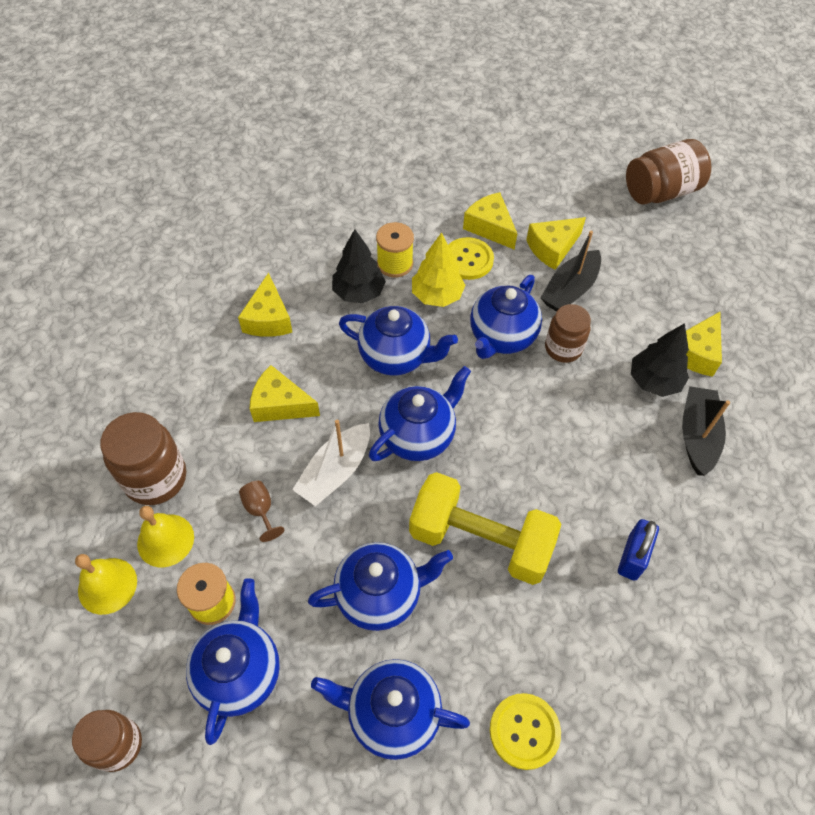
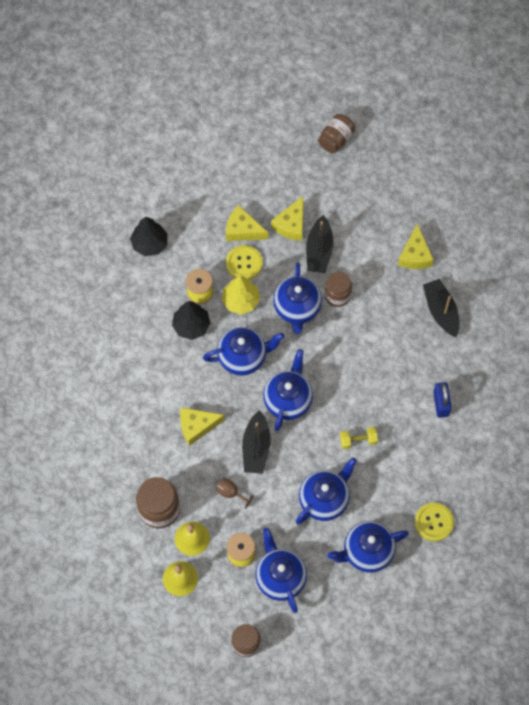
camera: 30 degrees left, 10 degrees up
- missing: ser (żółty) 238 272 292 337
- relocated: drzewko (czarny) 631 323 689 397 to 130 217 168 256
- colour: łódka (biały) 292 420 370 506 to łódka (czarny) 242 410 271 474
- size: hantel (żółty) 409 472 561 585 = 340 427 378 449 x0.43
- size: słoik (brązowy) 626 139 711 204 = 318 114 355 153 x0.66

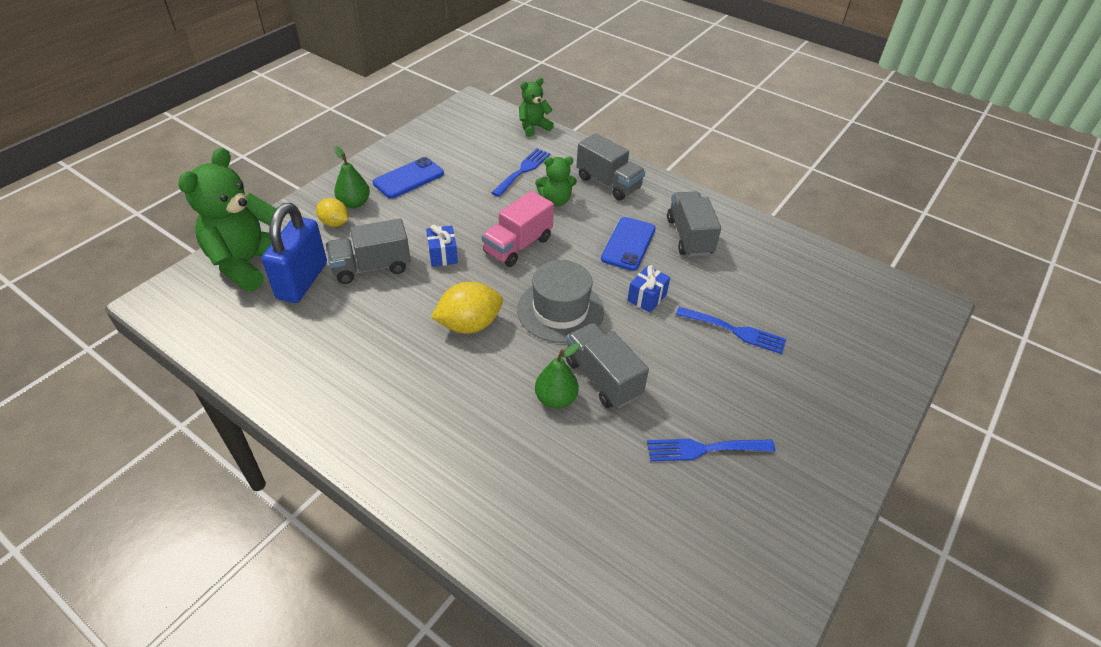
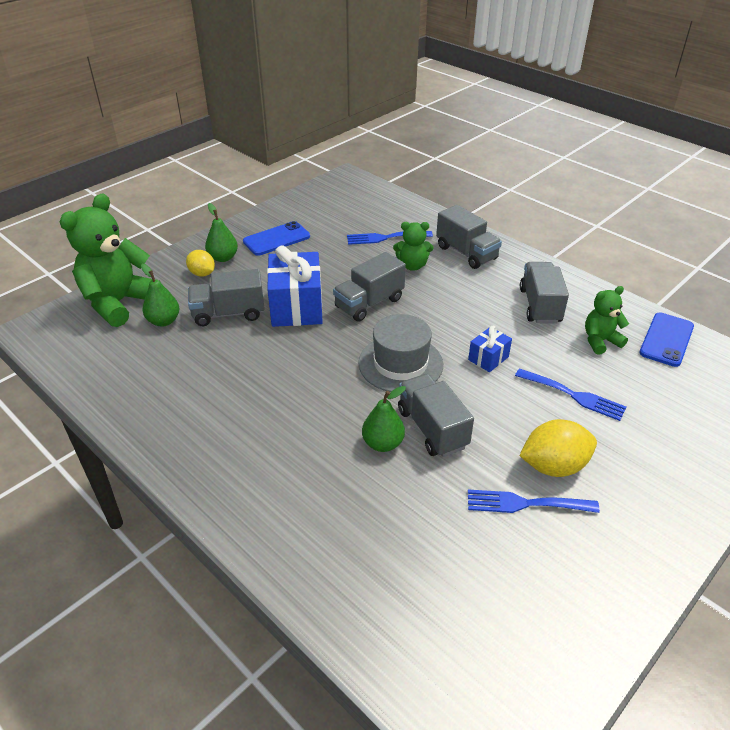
camera: 10 degrees right, 5 degrees down
- relocated: cytryna (żółty) 431 282 503 334 to 519 419 597 477
- relocated: miś (zielony) 519 78 554 137 to 585 286 629 355
- relocated: telefon (niebieski) 601 217 656 271 to 639 312 694 367
- exchanged: kłódka (niebieski) 262 203 327 303 to gruszka (zielony) 141 264 180 327
- colour: ciężarówka (różowy) 482 191 554 267 to ciężarówka (szary) 333 252 406 322
- spun: widelec (niebieski) 492 148 550 197 = 347 231 433 245 135 degrees counterclockwise
- size: prezent (niebieski) 426 225 458 267 = 267 245 323 327 x2.00

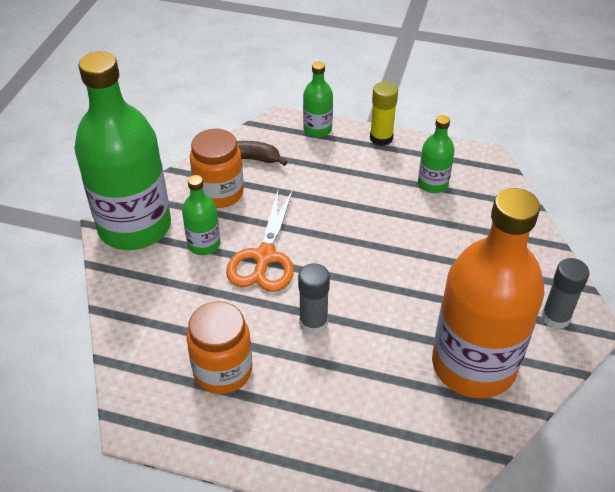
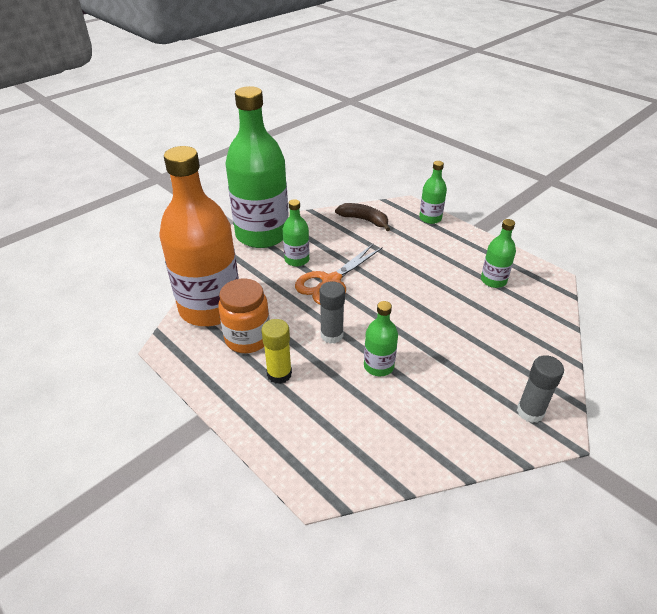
camera: 30 degrees right, 5 degrees down
- missing: słoik (pomarańczowy) 190 129 244 208
- appeared: butelka (zielony) 364 301 398 376
- relocated: klej w sztyfcie (żółty) 370 82 398 146 to 261 319 292 384
- relocated: butelka (pomarańczowy) 432 188 544 398 to 159 146 239 326

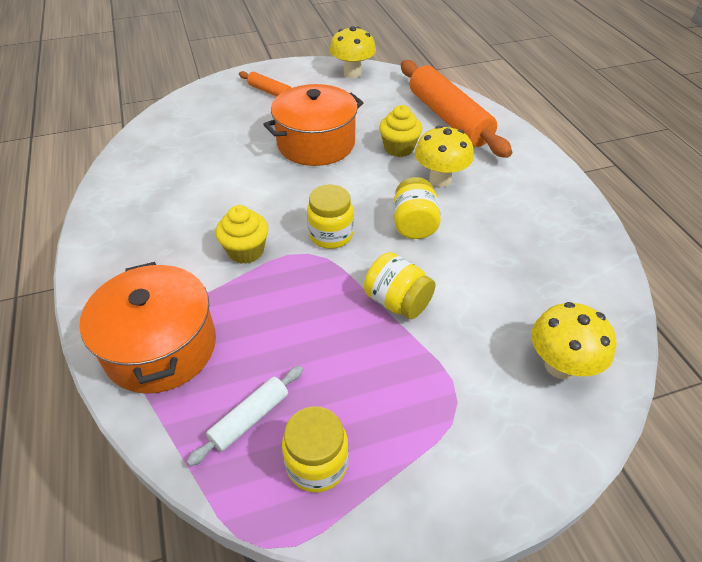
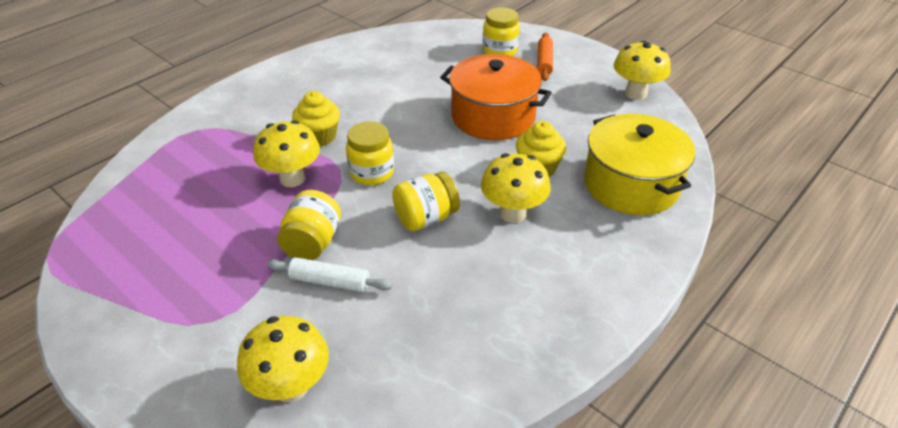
camera: 60 degrees right, 5 degrees down
- missing: garnek (pomarańczowy) 79 262 216 394
- appeared: grzyb (żółty) 253 120 320 187
- relocated: wałek do ciasta (biały) 187 366 303 466 to 267 257 393 292
- relocated: słoik (żółty) 282 406 348 492 to 483 7 520 56
- exchanged: wałek do ciasta (pomarańczowy) 401 60 512 158 to garnek (żółty) 584 114 695 215

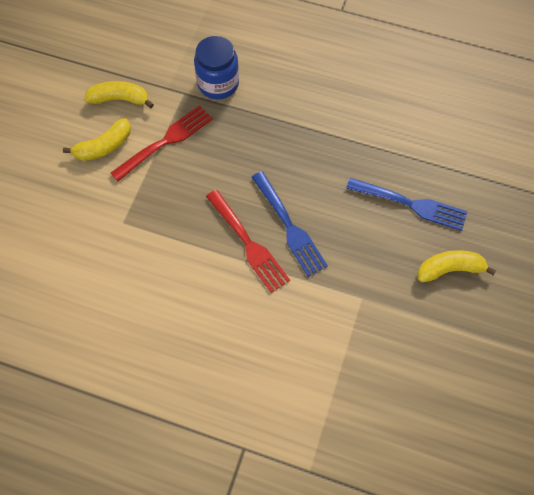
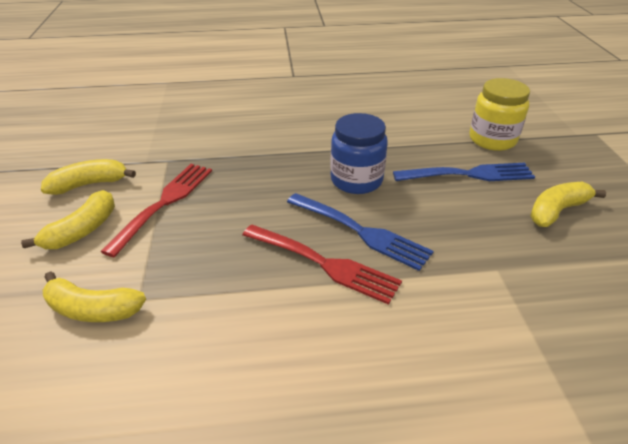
camera: 25 degrees left, 25 degrees down
- appeared: banan (żółty) 43 271 146 322
- appeared: słoik (żółty) 469 78 530 151
- relocated: słoik (niebieski) 194 36 239 99 to 330 113 388 194

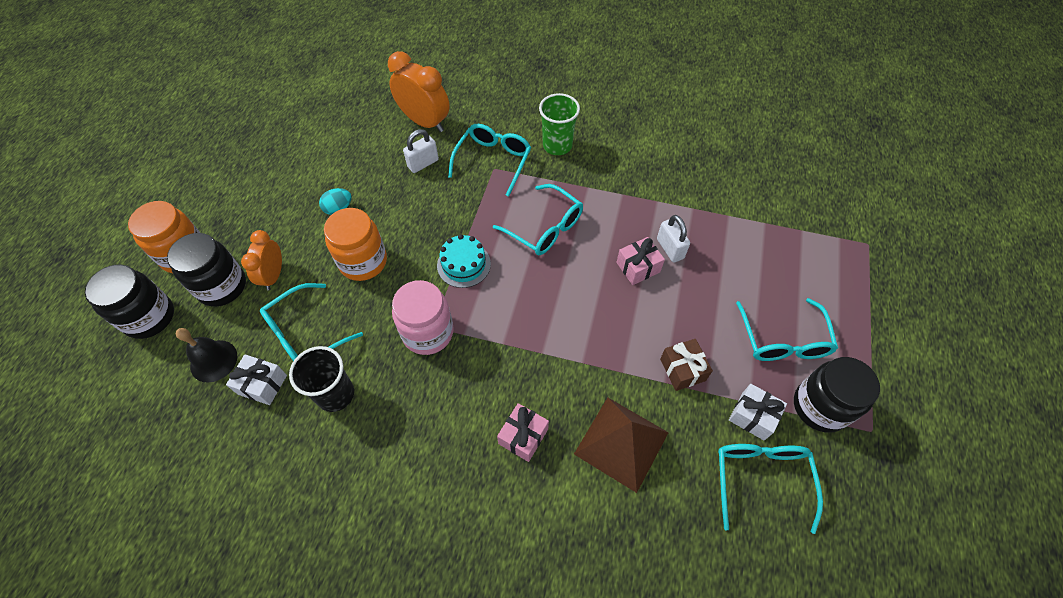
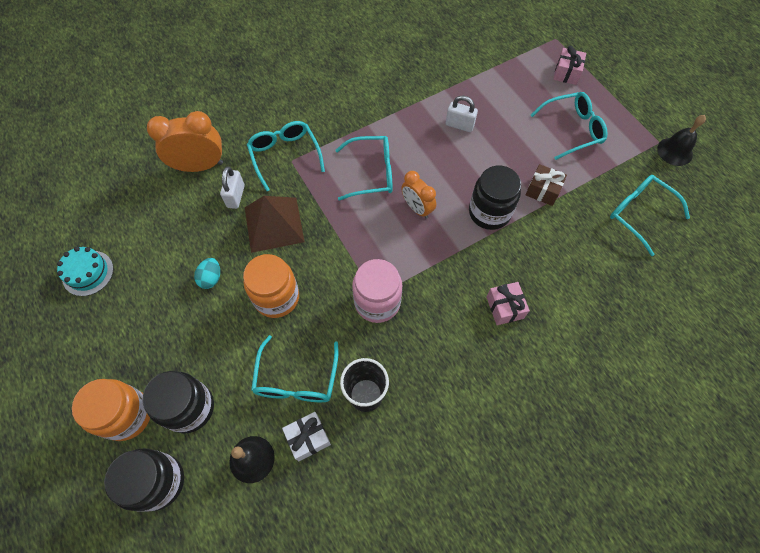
camera: 45 degrees left, 5 degrees up
- missing: szklanka (zielony) 539 93 580 155
- missing: prezent (biały) 729 384 787 441
- appeared: dzwonek (czarny) 657 115 706 166
- relocated: budzik (pomarańczowy) 241 230 282 290 to 401 171 436 219
- relocated: tort (turkusowy) 437 234 491 288 to 57 247 113 296
- relocated: piramida (brązowy) 574 398 669 493 to 245 196 305 253
- relocated: prezent (różowy) 616 237 665 285 to 553 46 586 85
- relocated: słoik (czarny) 794 357 880 432 to 469 166 521 230
- spun: okulary (turkusowy) 736 298 838 361 = 531 92 607 160 60 degrees counterclockwise

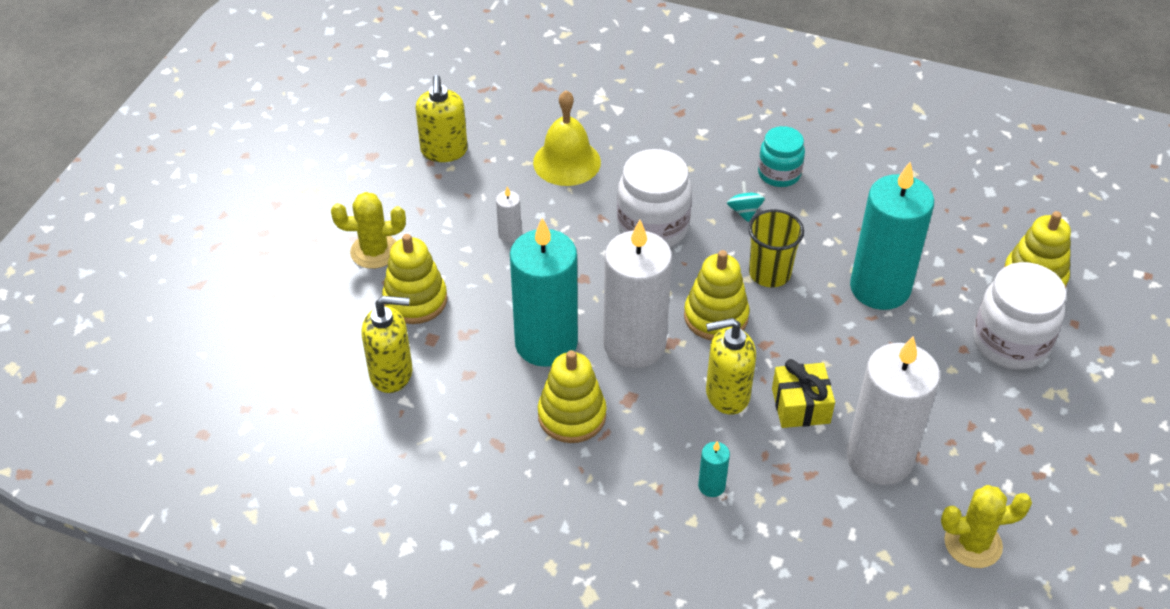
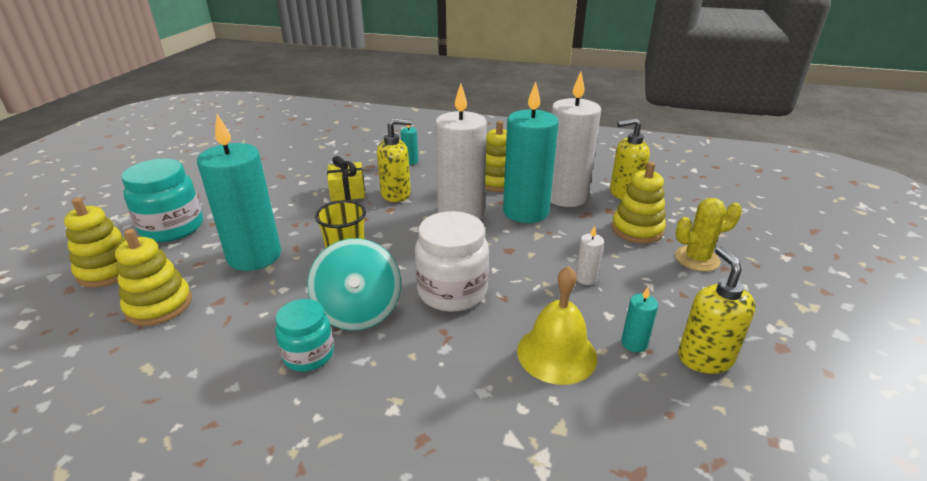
camera: 175 degrees right, 15 degrees down
- missing: kaktus (żółty) 941 485 1032 568
- appeared: świeca (turkusowy) 621 287 658 352
- relocated: zabawka nakładanka (żółty) 684 250 749 341 to 115 229 192 326
- relocated: świeca (biały) 847 336 940 485 to 550 72 601 207
- colour: słoik (biały) 973 262 1066 370 to słoik (turkusowy) 121 159 203 242
- size: bączek (turkusowy) 727 181 765 222 = 307 238 401 331 x2.27

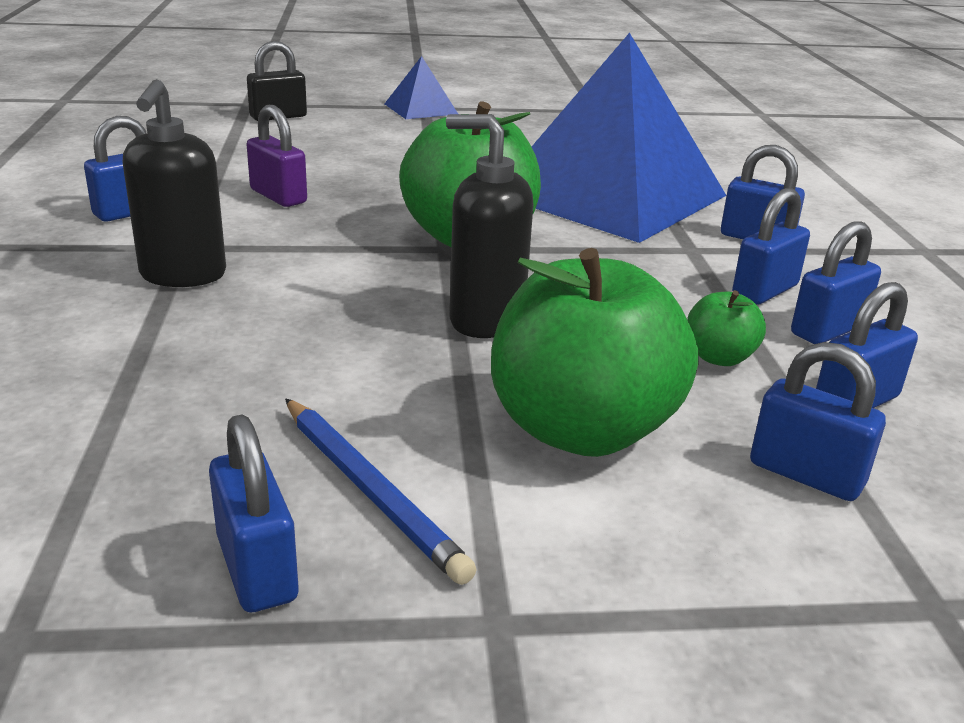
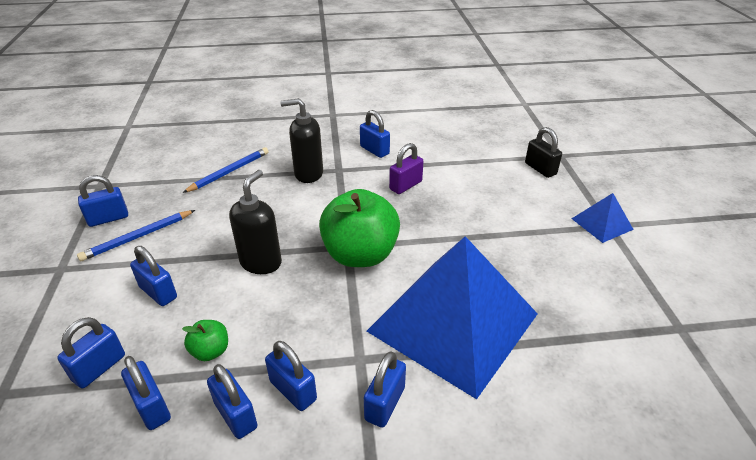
camera: 90 degrees right, 10 degrees up
- appeared: ołówek (niebieski) 182 147 269 193
- exchanged: jabłko (zielony) 491 248 698 457 to kłódka (niebieski) 130 246 177 306

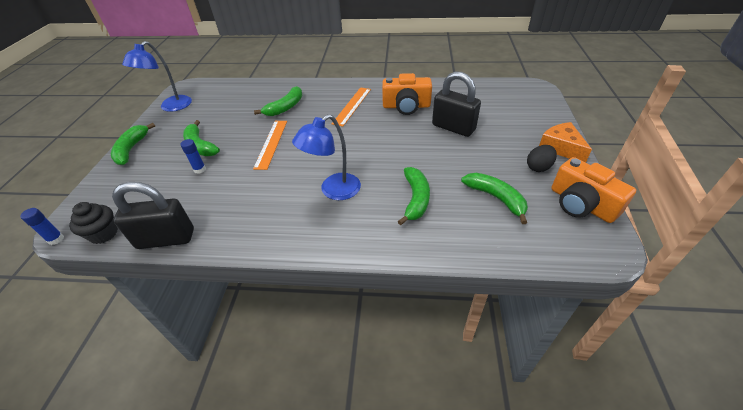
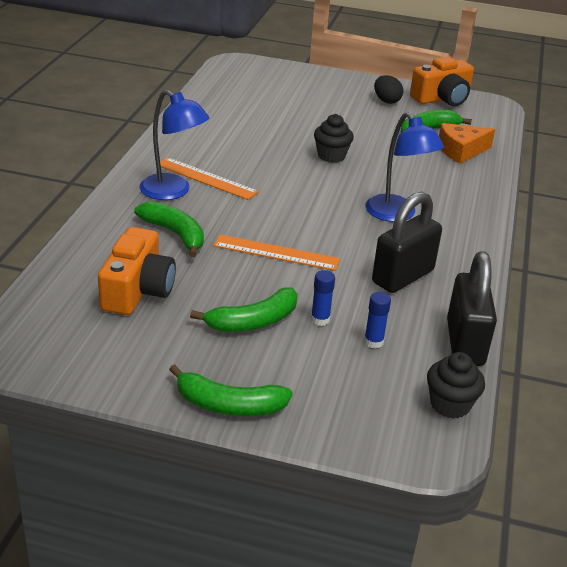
camera: 85 degrees left, 10 degrees down
- missing: banan (zielony) 398 167 430 225
- appeared: muffinka (czarny) 314 114 354 163
- relocated: klej w sztyfcie (niebieski) 20 208 64 245 to 364 292 391 349
- relocated: lampka (niebieski) 122 41 192 112 to 139 90 209 200
- relocated: aparat fotograficzny (pomarańczowy) 382 73 432 115 to 98 227 176 315
- relocated: kłódka (czarny) 432 71 481 137 to 372 191 442 293
- relocated: ser (pomarańczowy) 539 122 592 163 to 439 123 495 163

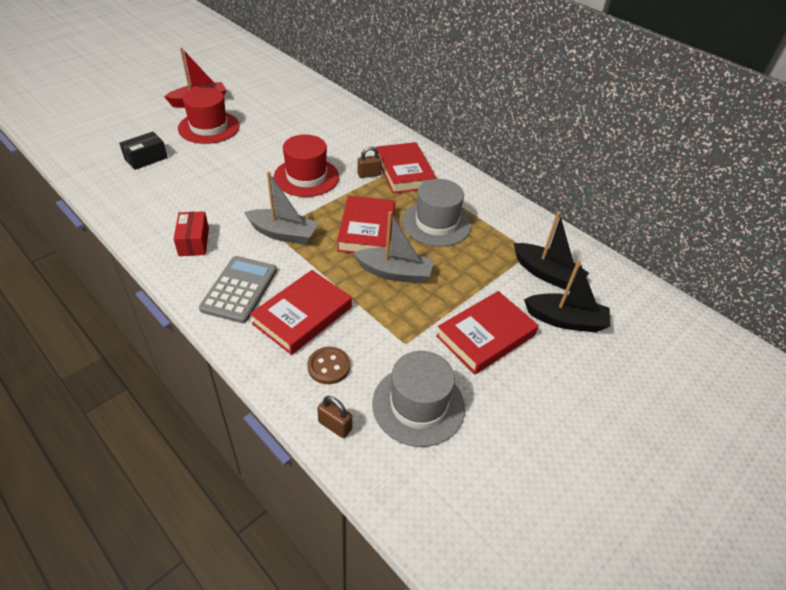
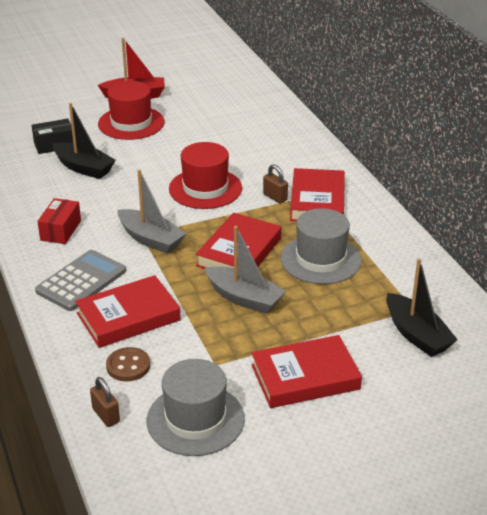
camera: 25 degrees right, 10 degrees down
- relocated: łódka (czarny) 524 260 610 332 to 52 103 116 179
- spun: kłódka (brązowy) 358 146 382 178 = 263 164 288 204 45 degrees clockwise

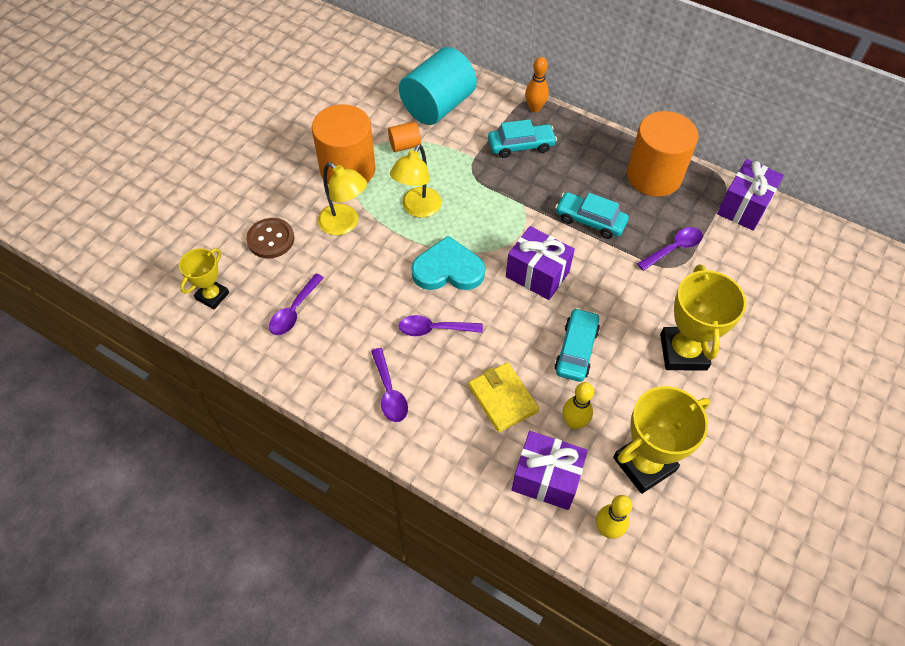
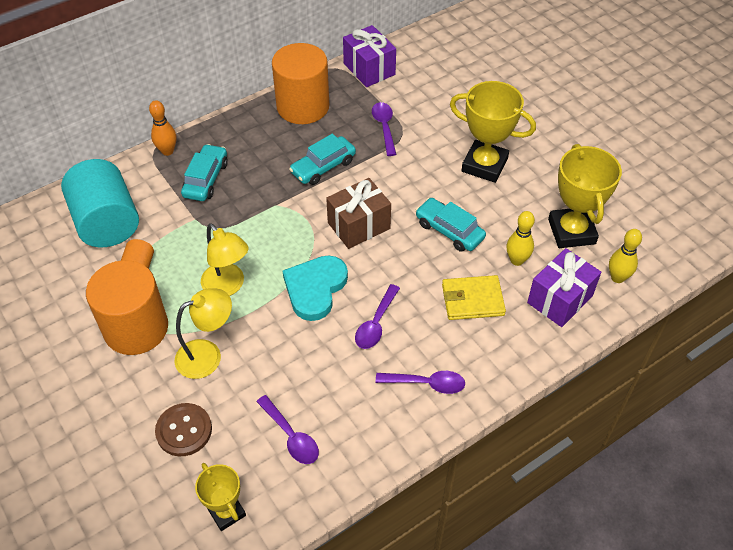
camera: 65 degrees left, 5 degrees down
- colour: prezent (fioletowy) 506 226 575 300 to prezent (brązowy) 326 178 391 249

